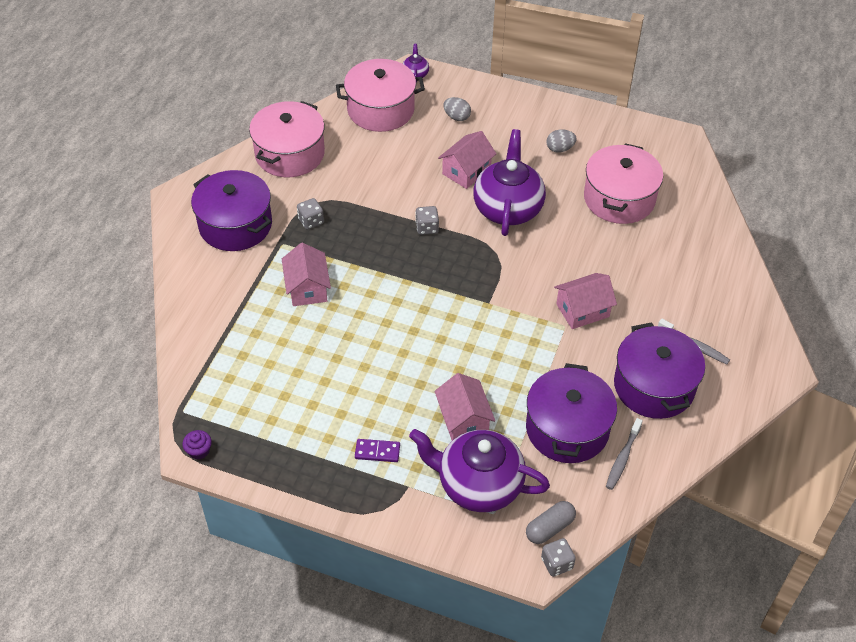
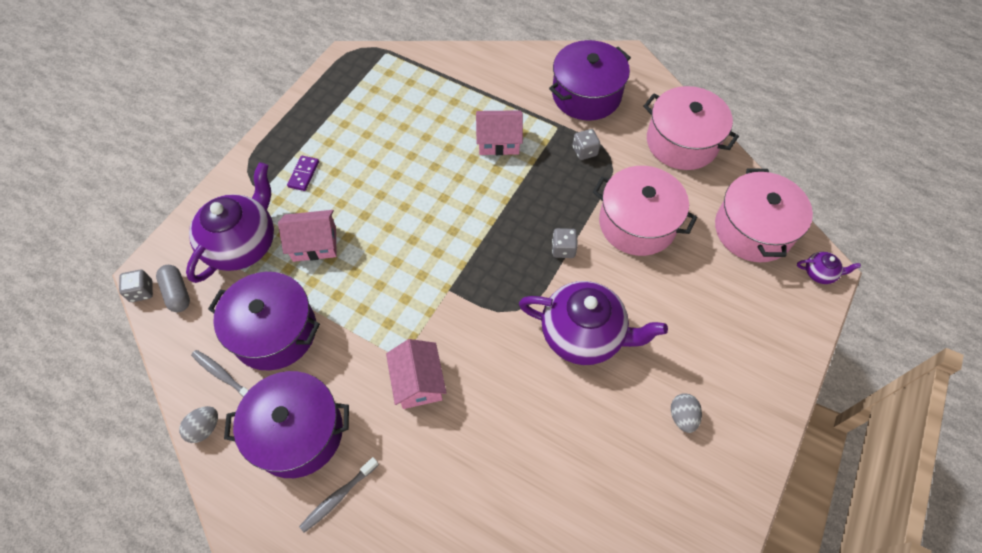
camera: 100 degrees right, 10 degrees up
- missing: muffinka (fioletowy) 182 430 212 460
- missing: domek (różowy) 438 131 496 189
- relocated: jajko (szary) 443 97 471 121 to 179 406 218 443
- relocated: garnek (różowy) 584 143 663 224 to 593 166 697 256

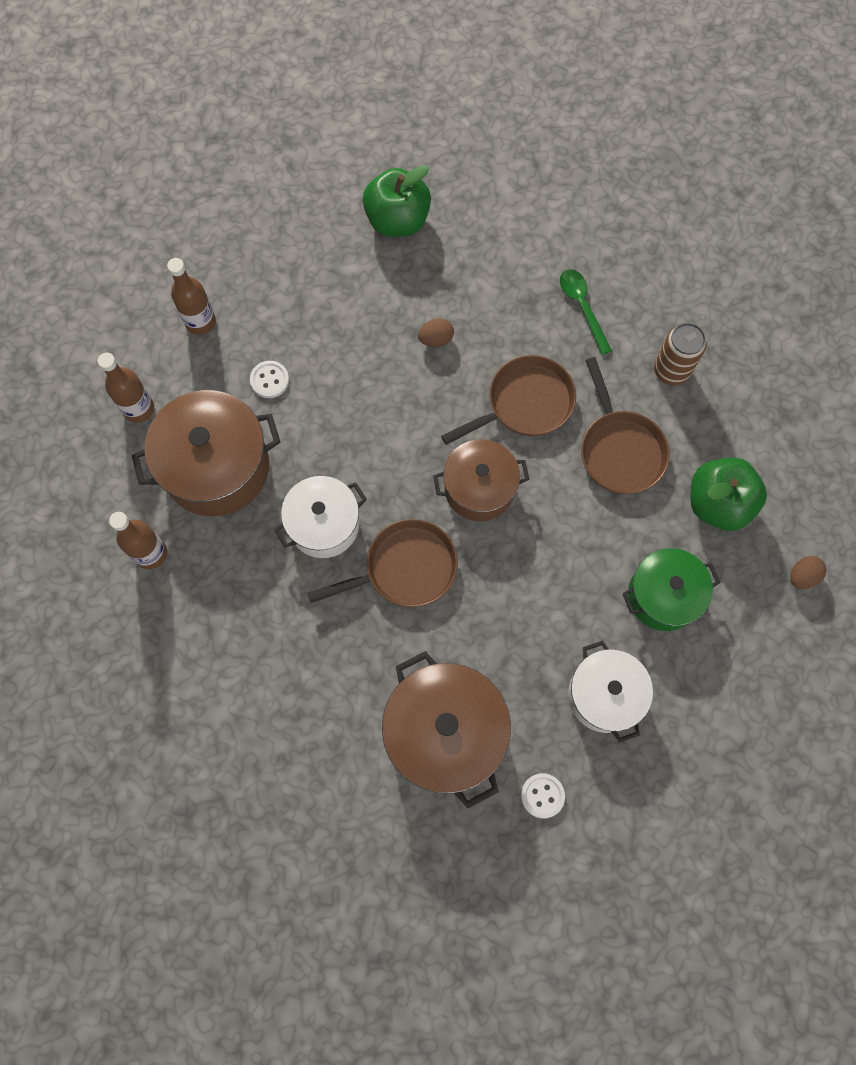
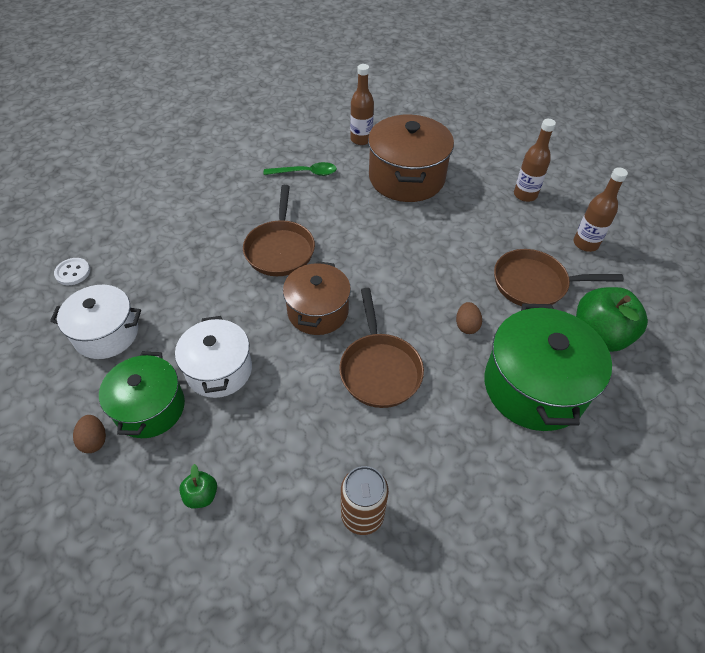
camera: 110 degrees right, 20 degrees down
- missing: guzik (biały) 250 361 289 398
- missing: garnek (brązowy) 382 651 511 808
- appeared: garnek (zielony) 484 304 612 431
- relocated: butelka (brązowy) 97 353 154 423 to 574 167 628 252
- relocated: garnek (biały) 274 476 367 558 to 175 316 252 398
- relocated: łyżka (zielony) 560 269 612 355 to 264 162 337 176
- relocated: patelnia (brązowy) 581 357 670 494 to 494 249 624 306
- relocated: jajko (brązowy) 790 556 826 589 to 73 415 106 453
- size: jabłko (zielony) 691 457 767 531 = 179 464 217 508 x0.46

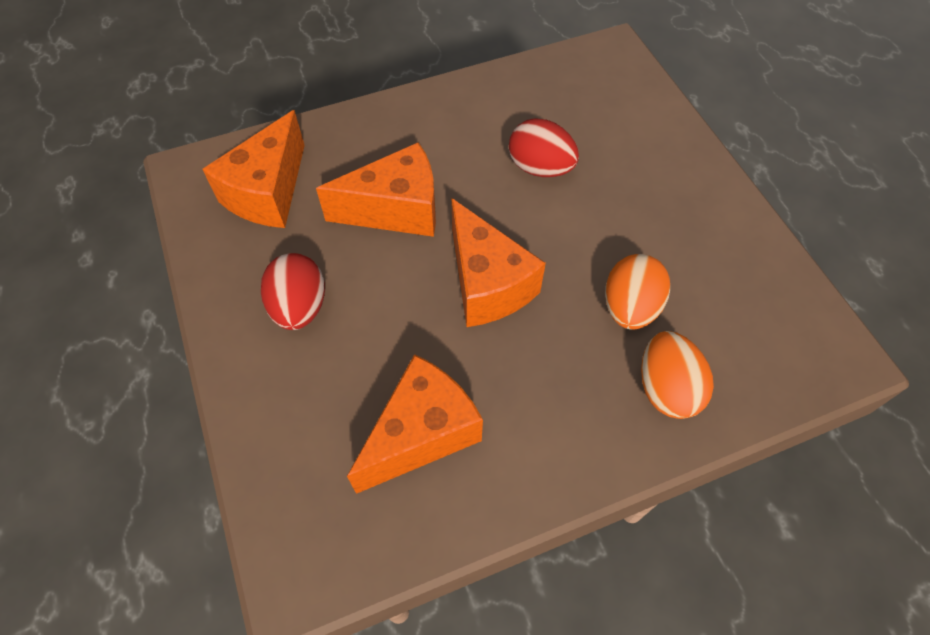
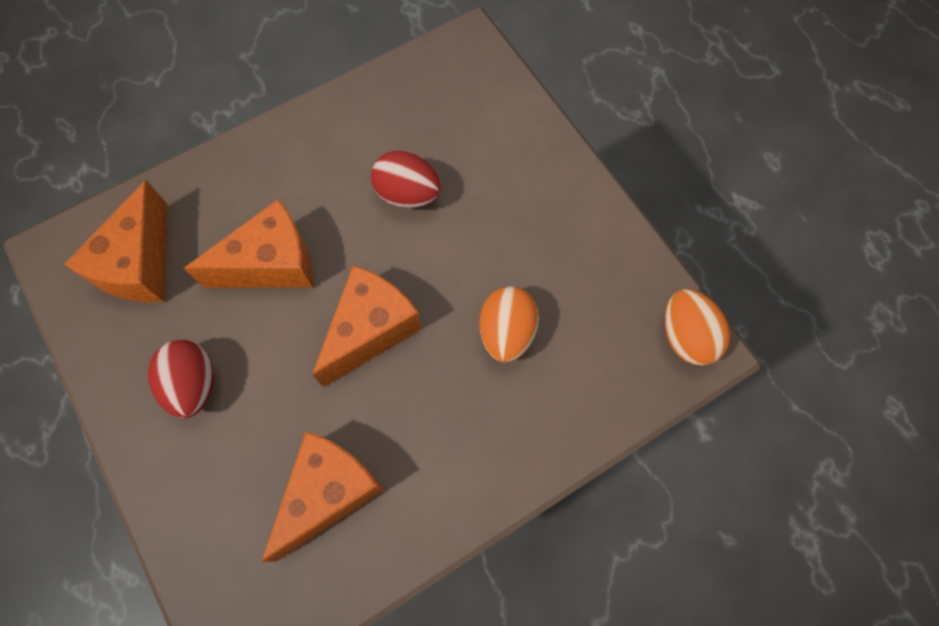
camera: 10 degrees left, 10 degrees up
- relocated: jajko (pomarańczowy) 641 331 714 419 to 665 289 730 366
- spun: ser (pomarańczowy) 451 198 546 327 = 312 265 422 387 105 degrees counterclockwise

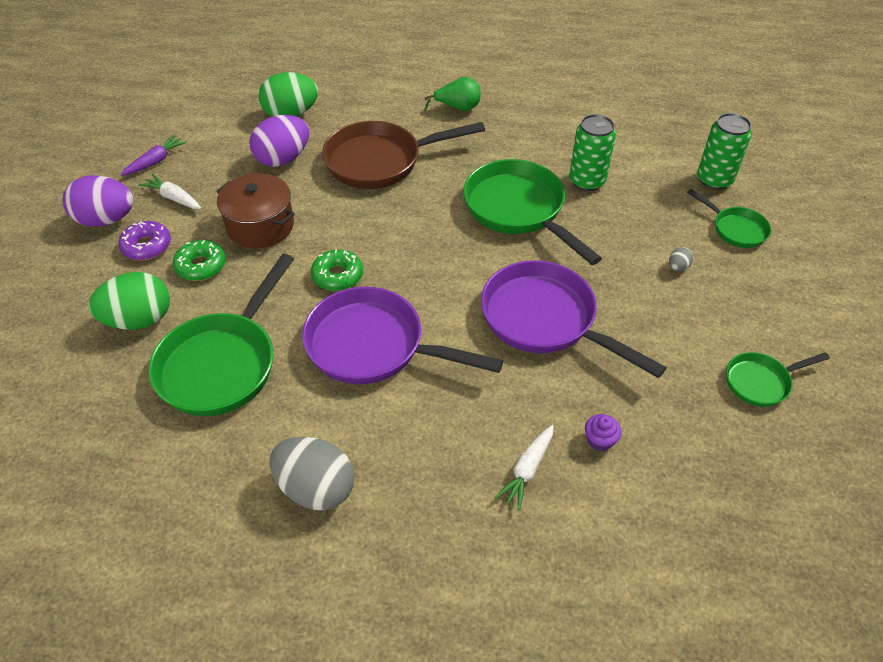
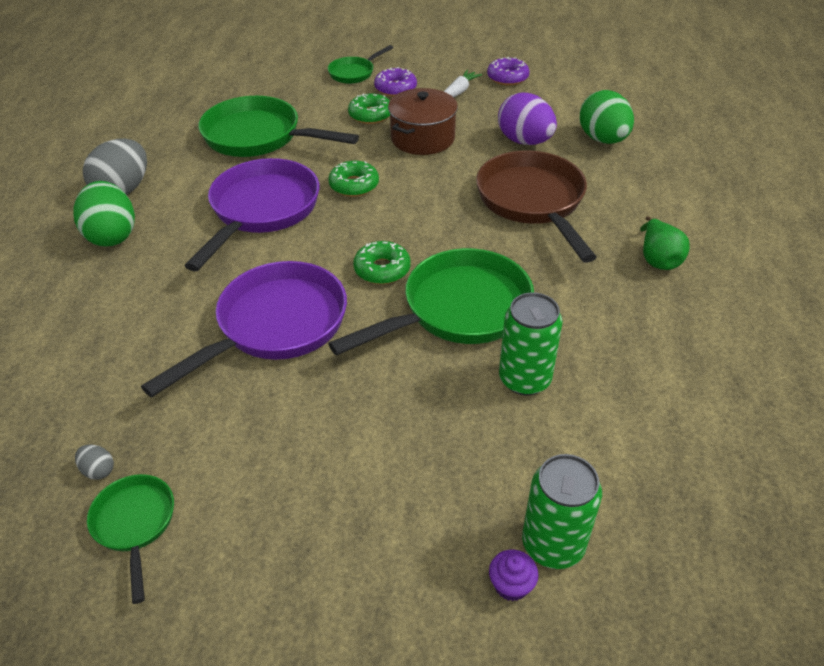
camera: 90 degrees right, 5 degrees down
- missing: jajko (fioletowy) 63 175 133 227
- missing: marchewka (biały) 495 425 554 510
- appeared: donut (zielony) 353 241 411 284
- relocated: jajko (zielony) 89 272 170 329 to 73 181 135 247
- relocated: muffinka (fioletowy) 585 414 621 451 to 489 550 539 601
- relocated: jajko (szary) 669 247 693 271 to 75 445 114 480
- relocated: patelnia (zielony) 687 189 771 248 to 328 45 393 84
- exchanged: marchewka (fioletowy) 120 135 187 176 to donut (fioletowy) 487 57 529 86

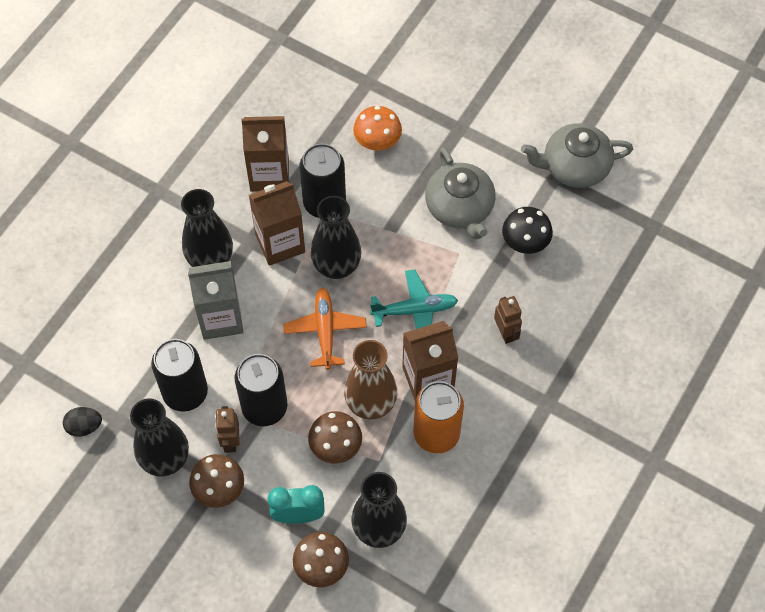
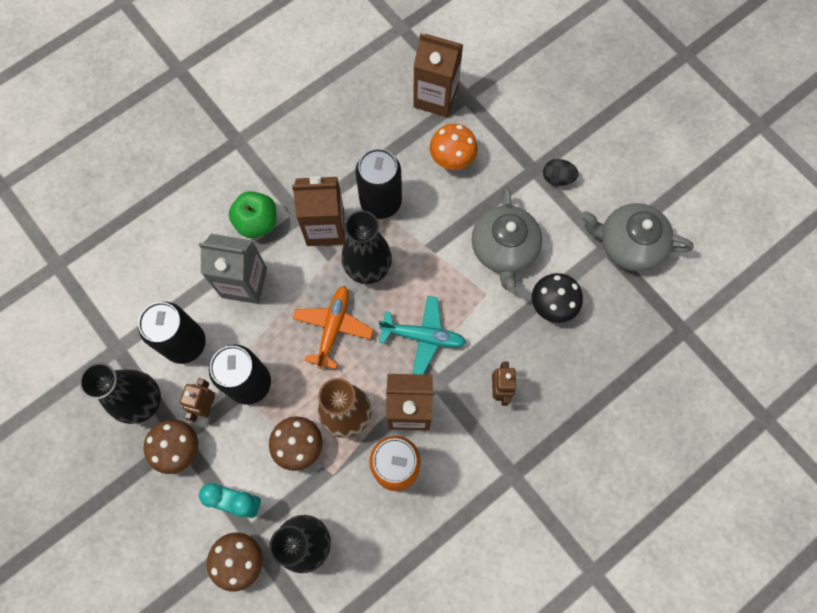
camera: 20 degrees right, 10 degrees up
- relocated: jajko (czarny) 63 407 102 437 to 543 159 579 186
- relocated: karton mleka (brązowy) 242 116 289 192 to 413 33 463 117
- exchanged: wazon (czarny) 181 189 233 267 to jabłko (zielony) 229 191 276 238

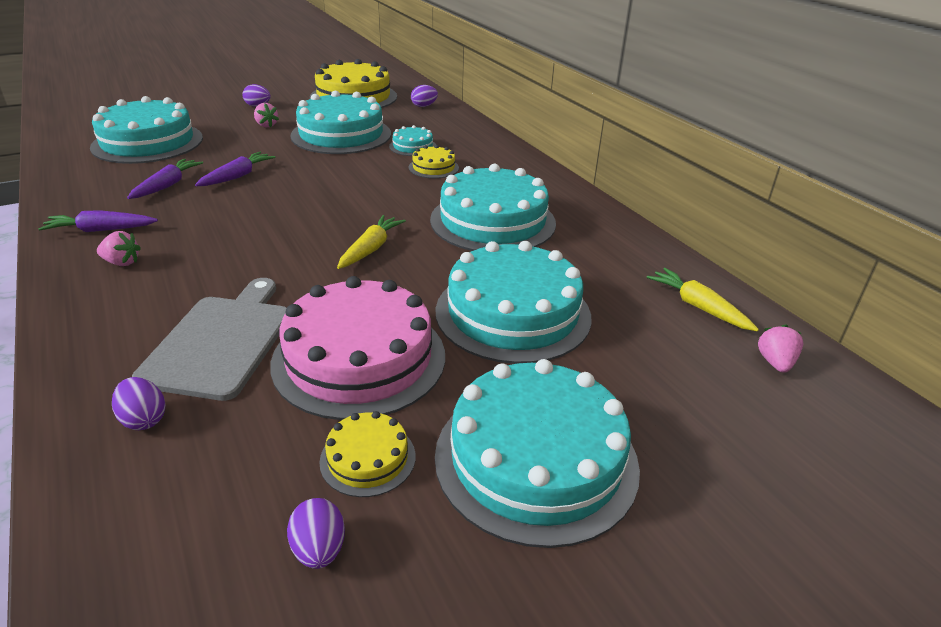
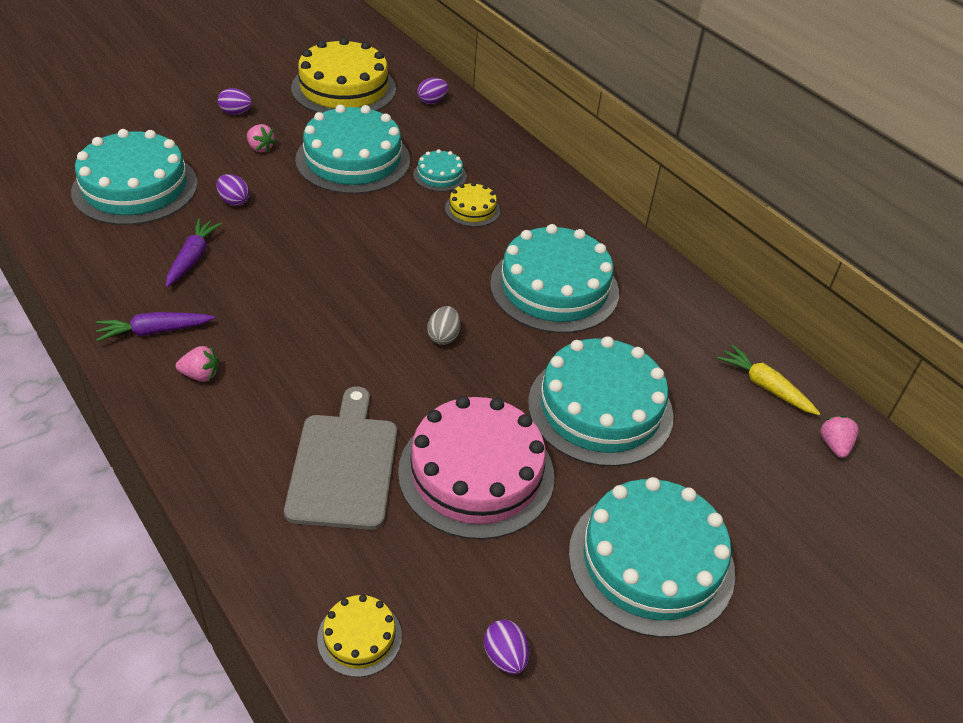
camera: 10 degrees left, 10 degrees up
- missing: marchewka (fioletowy) 195 152 275 186
- relocated: jajko (fioletowy) 112 377 166 430 to 216 174 250 206
- relocated: tort (żółty) 319 411 416 497 to 317 595 402 677
- exchanged: marchewka (żółty) 337 215 406 269 to jajko (szary) 427 306 461 345

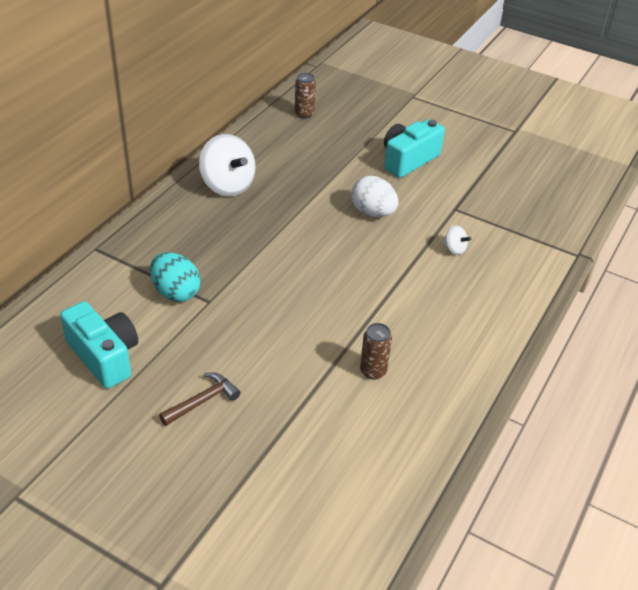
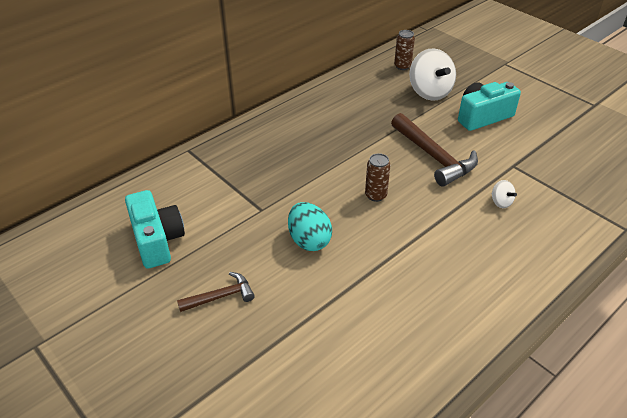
camera: 20 degrees right, 0 degrees up
- relocated: jajko (turkusowy) 150 252 200 302 to 288 202 332 251
- relocated: bączek (biały) 199 134 256 196 to 409 48 456 101
- relocated: puszka (brązowy) 360 323 392 380 to 365 153 390 202
- exchanged: jajko (biały) 351 176 399 217 to młotek (brązowy) 391 113 478 186

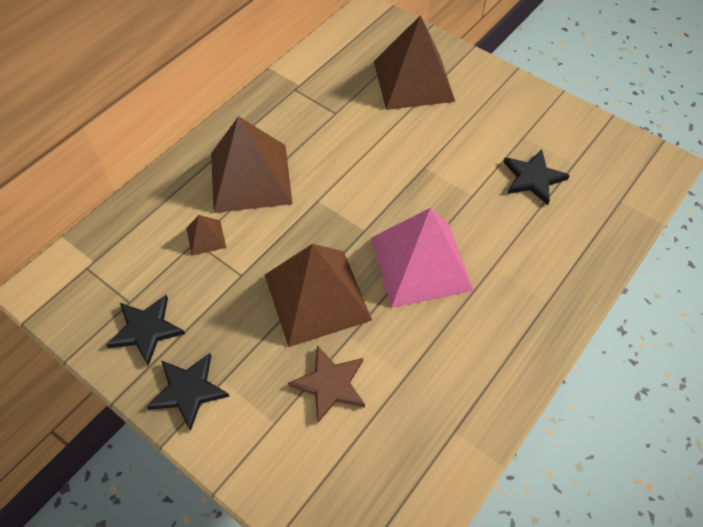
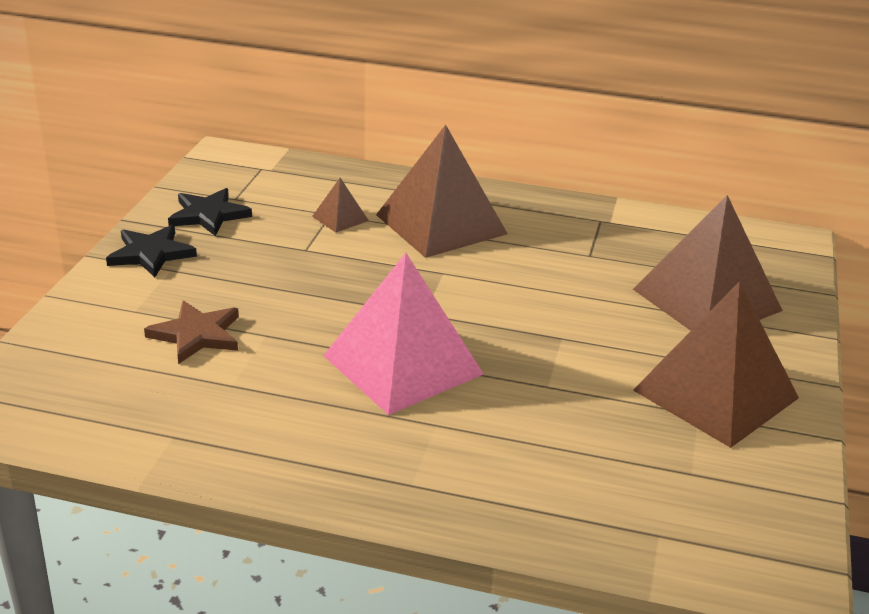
camera: 65 degrees right, 25 degrees down
- missing: gwiazda (czarny) 504 150 570 205
- relocated: piramida (brązowy) 265 244 372 347 to 633 281 799 448

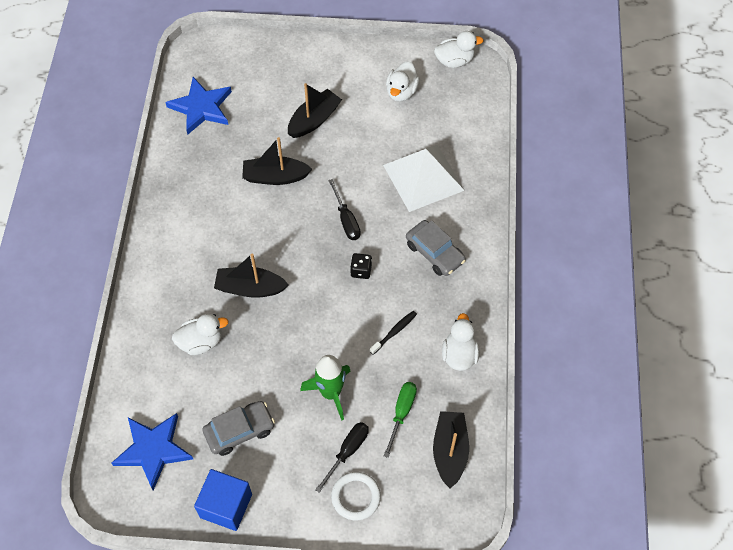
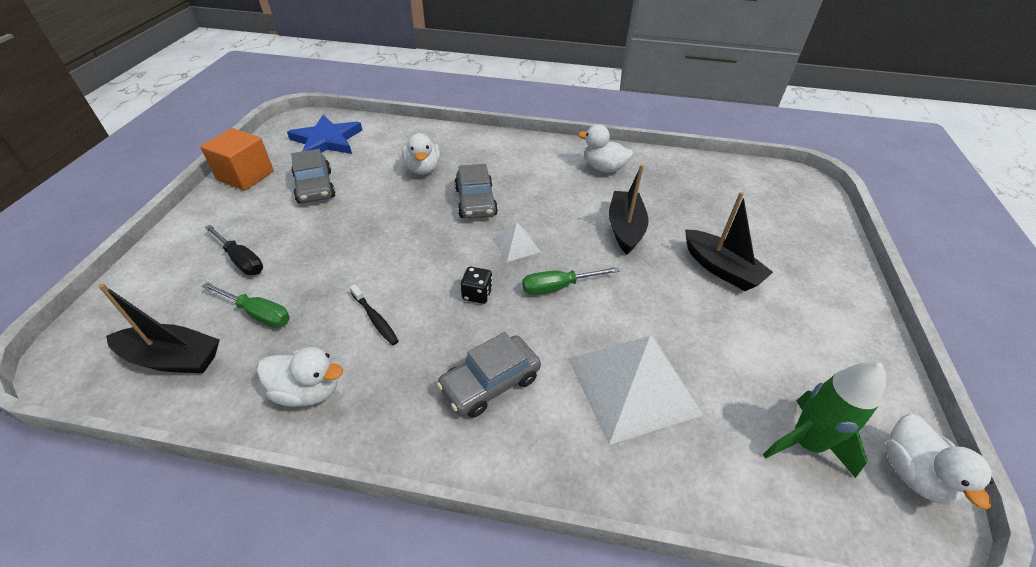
camera: 95 degrees right, 15 degrees down
- missing: gwiazda (niebieski) 165 77 232 134
- missing: pierścień (biały) 331 472 381 520
- appeared: piramida (biały) 493 222 540 262
- relocated: rakieta (zielony) 300 355 350 420 to 763 362 886 478
- relocated: kaczka (biały) 386 61 420 102 to 578 124 633 173
- exchanged: łódka (czarny) 214 254 289 298 to samochód (szary) 454 164 498 219
- colour: sześcian (niebieski) 194 469 252 531 to sześcian (pomarańczowy) 200 128 274 191
- colour: śrubokręt (czarny) 328 179 361 240 to śrubokręt (zielony) 522 267 620 295

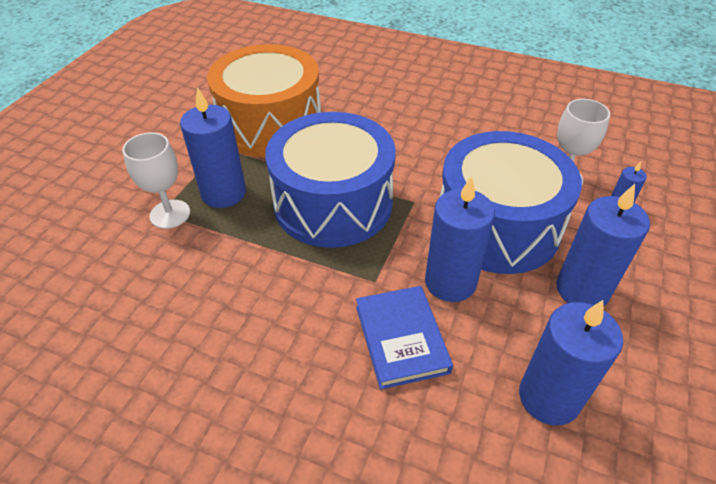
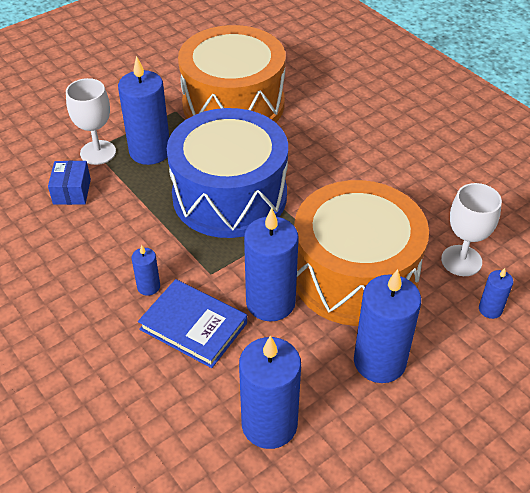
camera: 30 degrees right, 0 degrees up
- appeared: pudełko (niebieski) 48 161 91 205
- appeared: świeca (niebieski) 132 245 160 296
- colour: bęben (niebieski) 440 131 582 274 to bęben (pomarańczowy) 294 180 429 326
- spun: książka (niebieski) 356 286 453 390 = 138 279 247 368 75 degrees counterclockwise

